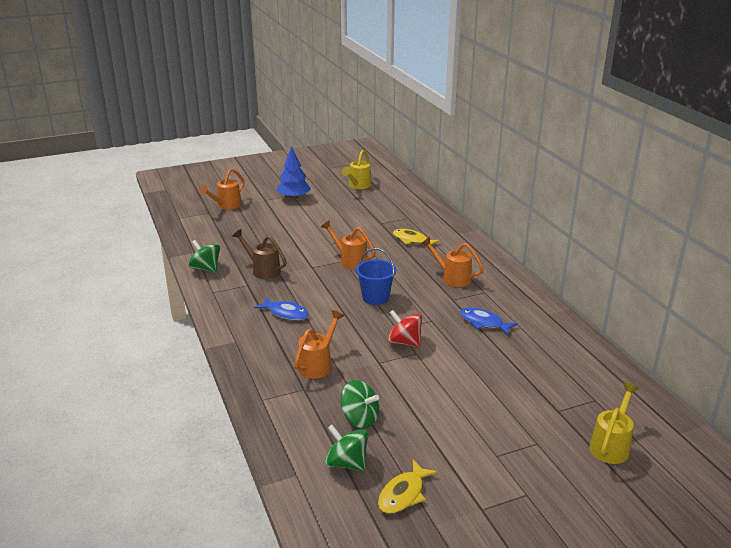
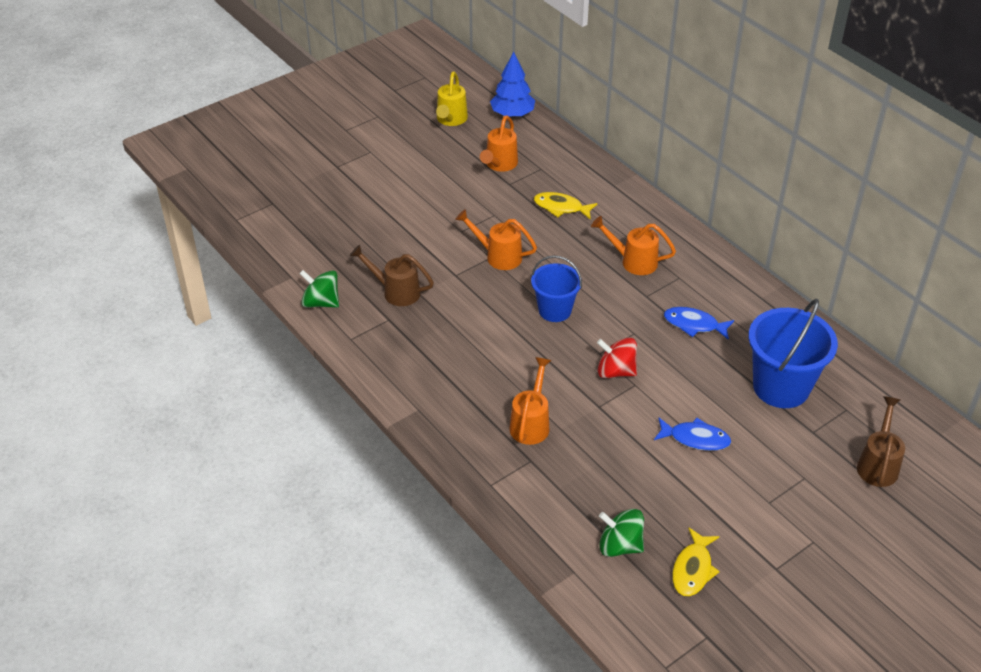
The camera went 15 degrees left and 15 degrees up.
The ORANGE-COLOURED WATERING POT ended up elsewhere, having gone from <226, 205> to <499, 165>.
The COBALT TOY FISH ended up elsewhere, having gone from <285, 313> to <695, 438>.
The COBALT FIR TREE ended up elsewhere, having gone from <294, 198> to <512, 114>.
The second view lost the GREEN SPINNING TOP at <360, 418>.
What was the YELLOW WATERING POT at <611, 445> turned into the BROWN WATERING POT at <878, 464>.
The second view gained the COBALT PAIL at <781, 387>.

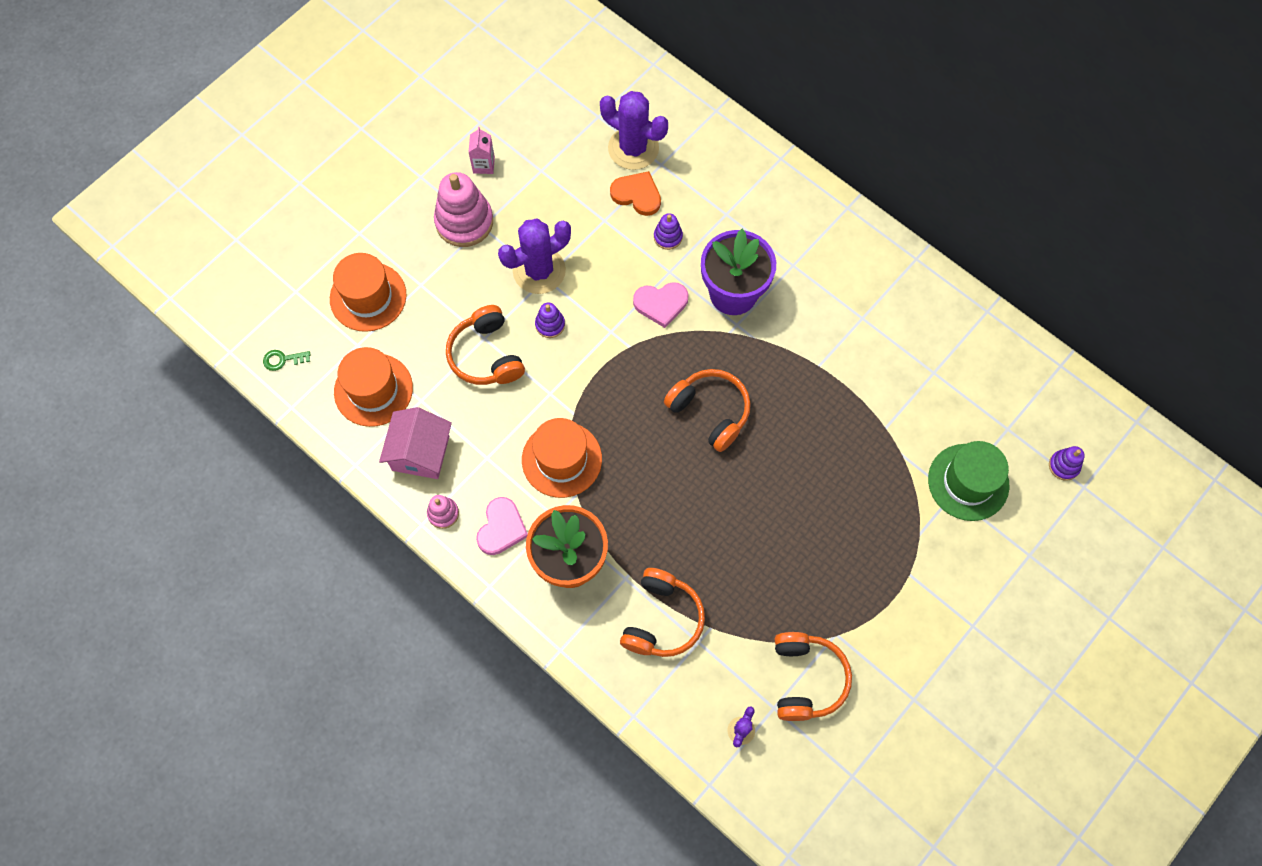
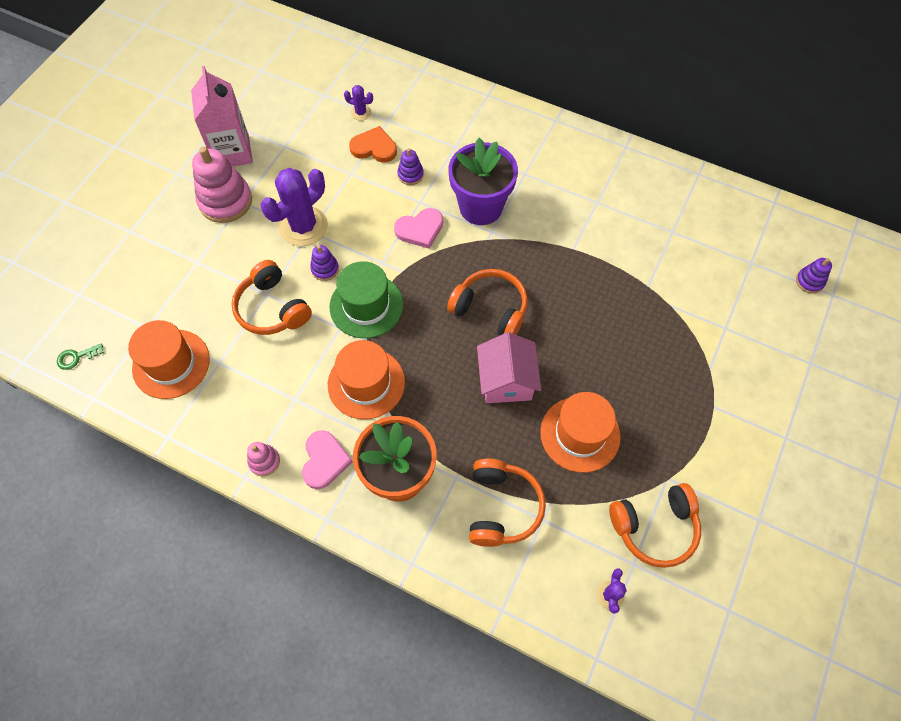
The camera went 15 degrees left and 5 degrees down.
The ORANGE-COLOURED TALL HAT ended up elsewhere, having gone from <368, 297> to <580, 434>.
The ROSE-PINK HOUSE ended up elsewhere, having gone from <420, 453> to <506, 381>.
The size of the ROSE-PINK JUICE CARTON at <483, 165> changed by a factor of 2.01.
The size of the VIOLET CACTUS at <633, 148> changed by a factor of 0.46.
The ORANGE-COLOURED HEADPHONES at <806, 679> ended up facing another way, 90 degrees clockwise from before.
The GREEN TALL HAT ended up elsewhere, having gone from <968, 482> to <366, 306>.

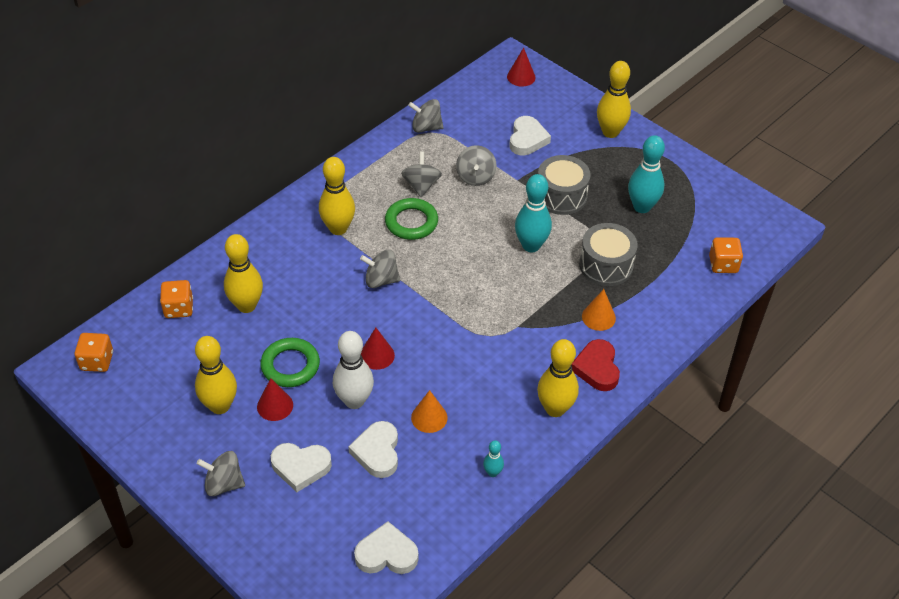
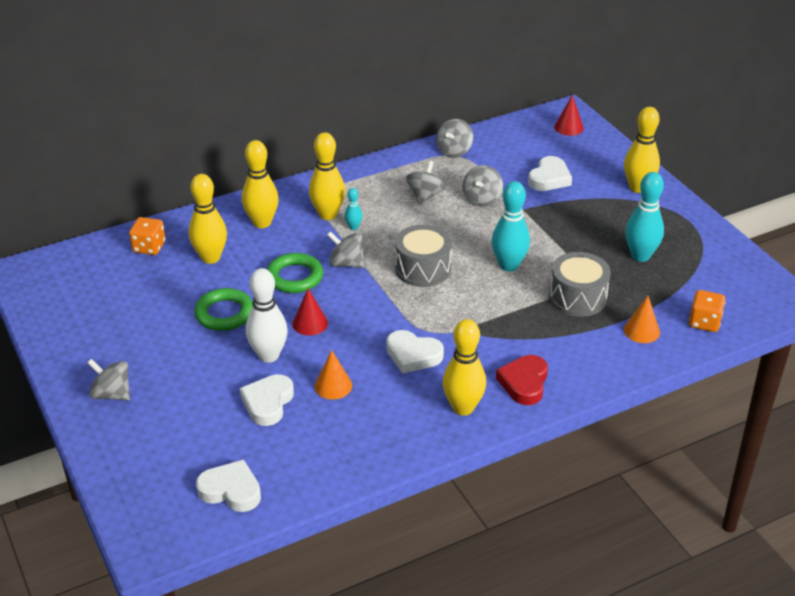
The camera went 20 degrees right and 10 degrees down.
The second view lost the ORANGE-COLOURED DICE at <97, 361>.
The YELLOW SKITTLE ended up elsewhere, having gone from <220, 406> to <262, 223>.
The second view lost the SCARLET CONE at <275, 406>.
The WHITE LOVE HEART ended up elsewhere, having gone from <301, 467> to <413, 355>.
The GREEN RING ended up elsewhere, having gone from <411, 222> to <295, 277>.
The ASH-GREY SPINNING TOP at <426, 127> ended up facing another way, 90 degrees counterclockwise from before.
The AQUA SKITTLE ended up elsewhere, having gone from <492, 472> to <353, 227>.
The ASH-GREY SNARE DRUM ended up elsewhere, having gone from <561, 196> to <422, 269>.
The ORANGE-COLOURED CONE ended up elsewhere, having gone from <598, 317> to <641, 331>.

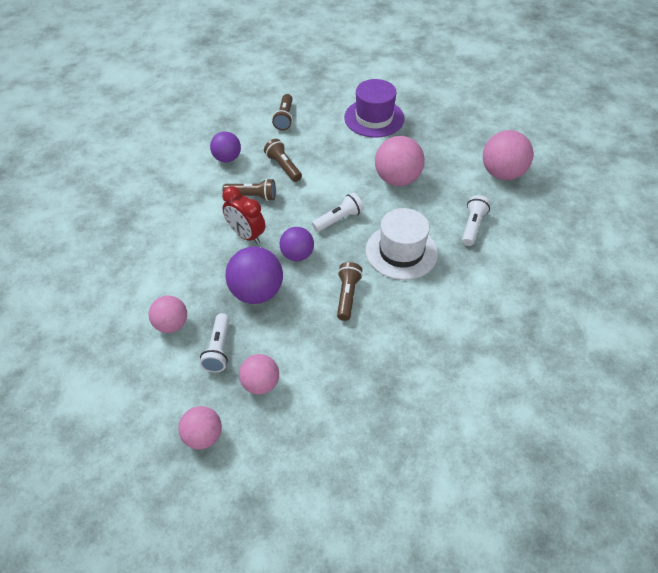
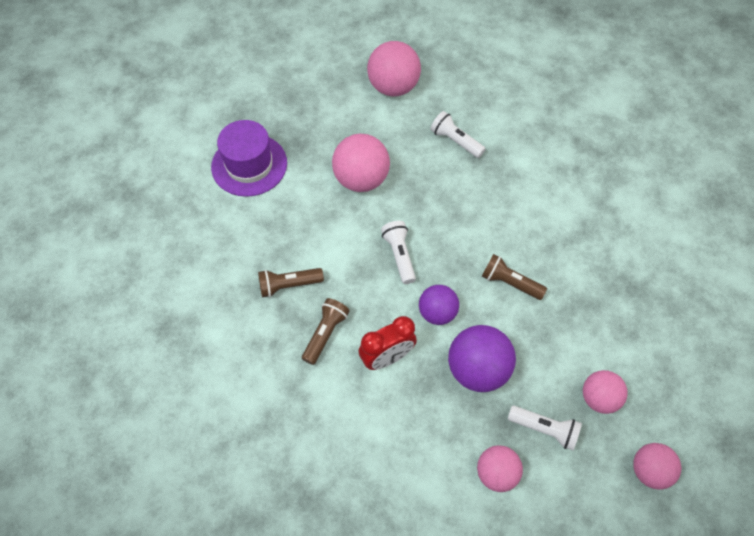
The camera went 70 degrees left and 10 degrees up.
The second view lost the VIOLET SPHERE at <227, 158>.
The second view lost the BROWN POCKET TORCH at <284, 118>.
The second view lost the WHITE TALL HAT at <401, 252>.

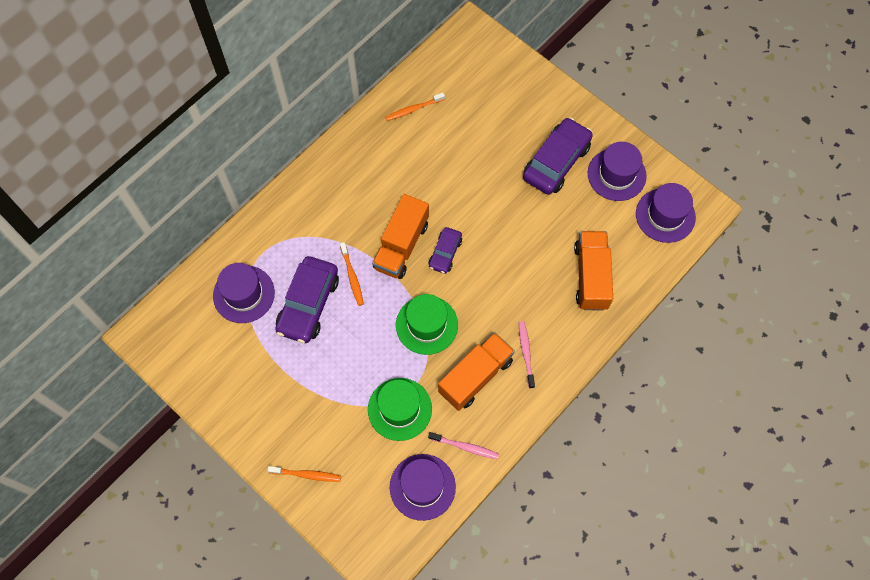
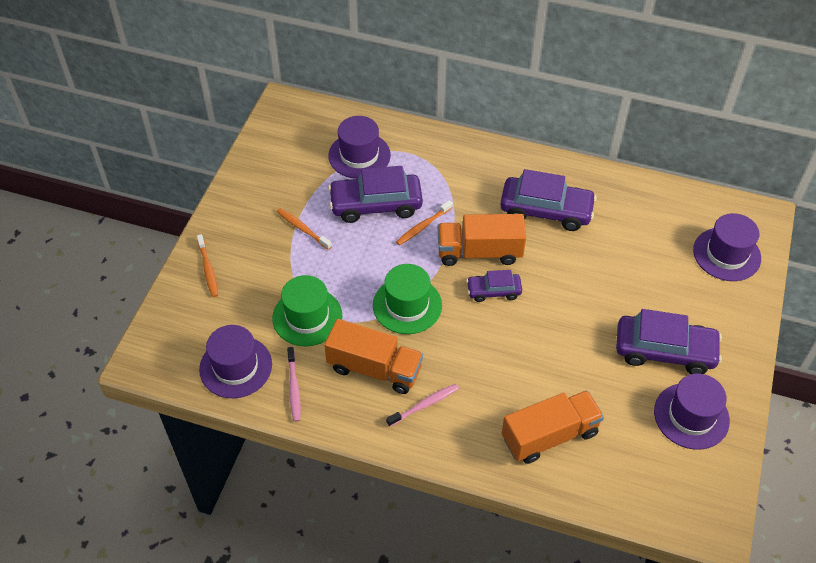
The camera went 65 degrees right and 15 degrees down.
The ORANGE-COLOURED DENTAL BRUSH ended up elsewhere, having gone from <413, 109> to <302, 229>.
The VIOLET TALL HAT ended up elsewhere, having gone from <665, 215> to <726, 254>.
The second view gained the VIOLET CAR at <546, 210>.

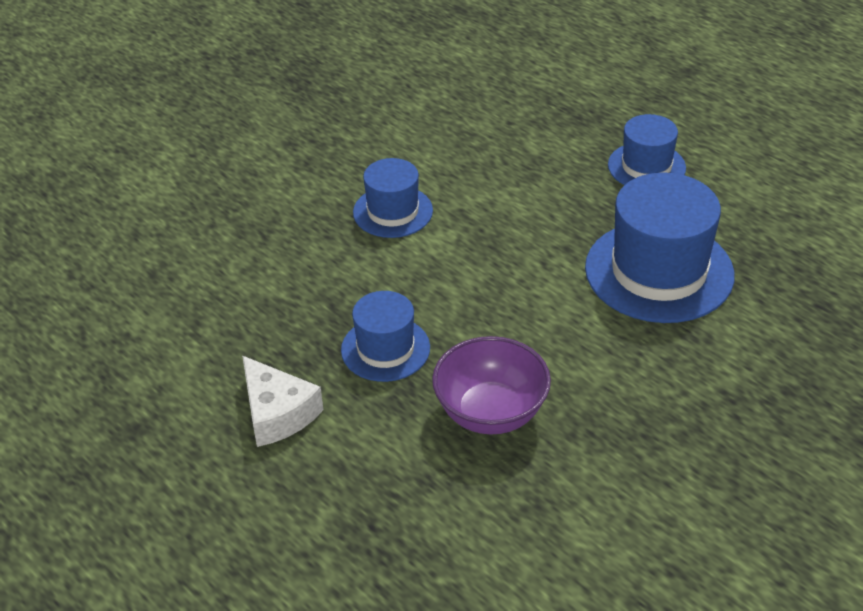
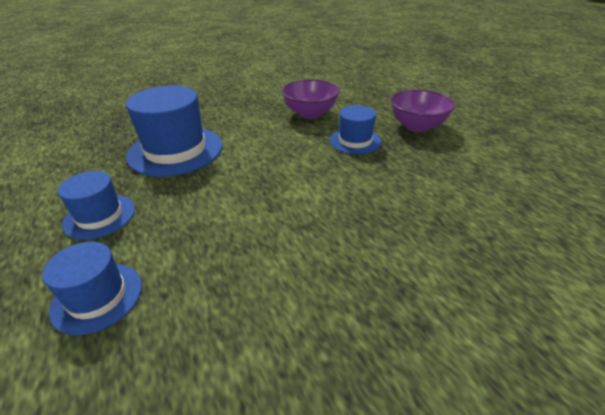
The camera went 165 degrees left and 5 degrees down.
Where the WHITE PIECE OF CHEESE stood at <277, 413>, the VIOLET SERVING BOWL came to stand at <417, 126>.
The COBALT TALL HAT ended up elsewhere, having gone from <393, 211> to <97, 297>.

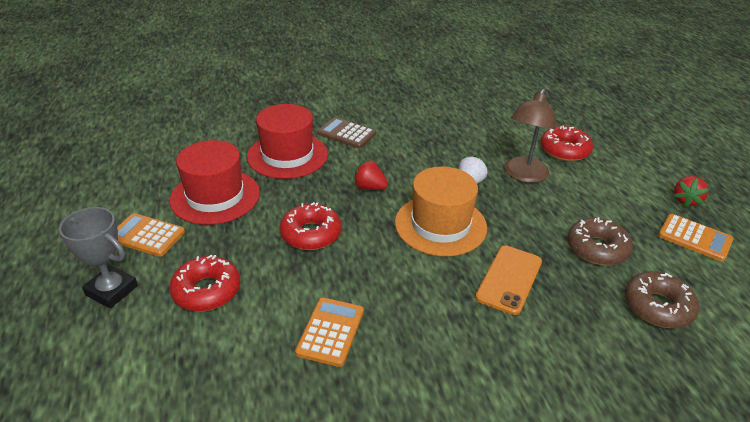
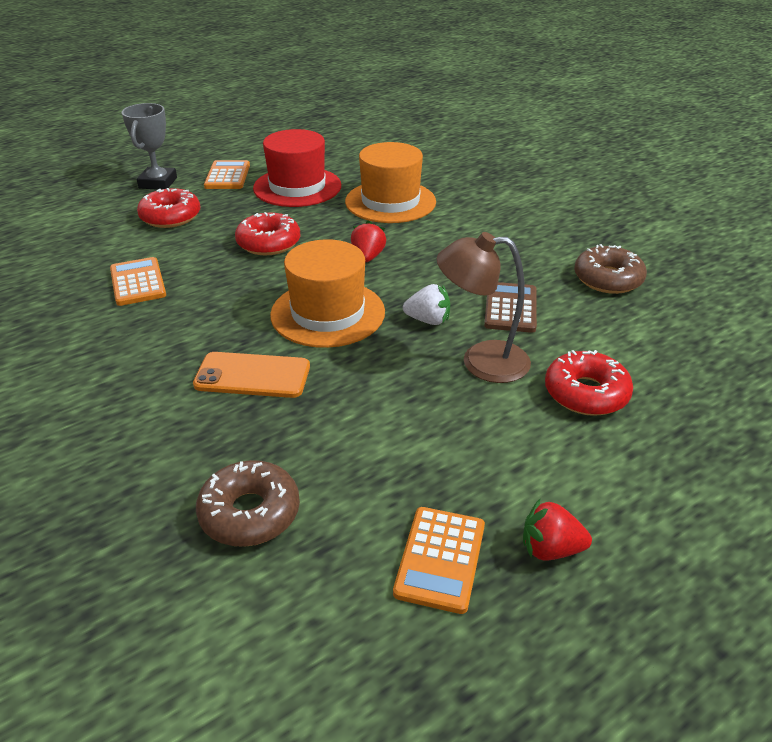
The camera went 70 degrees right and 0 degrees up.
What was the SCARLET TALL HAT at <287, 155> turned into the ORANGE-COLOURED TALL HAT at <390, 202>.
The ORANGE-COLOURED POCKET CALCULATOR at <330, 332> ended up facing another way, 105 degrees counterclockwise from before.
The BROWN POCKET CALCULATOR ended up elsewhere, having gone from <346, 134> to <510, 308>.
The BROWN DONUT ended up elsewhere, having gone from <597, 248> to <608, 279>.

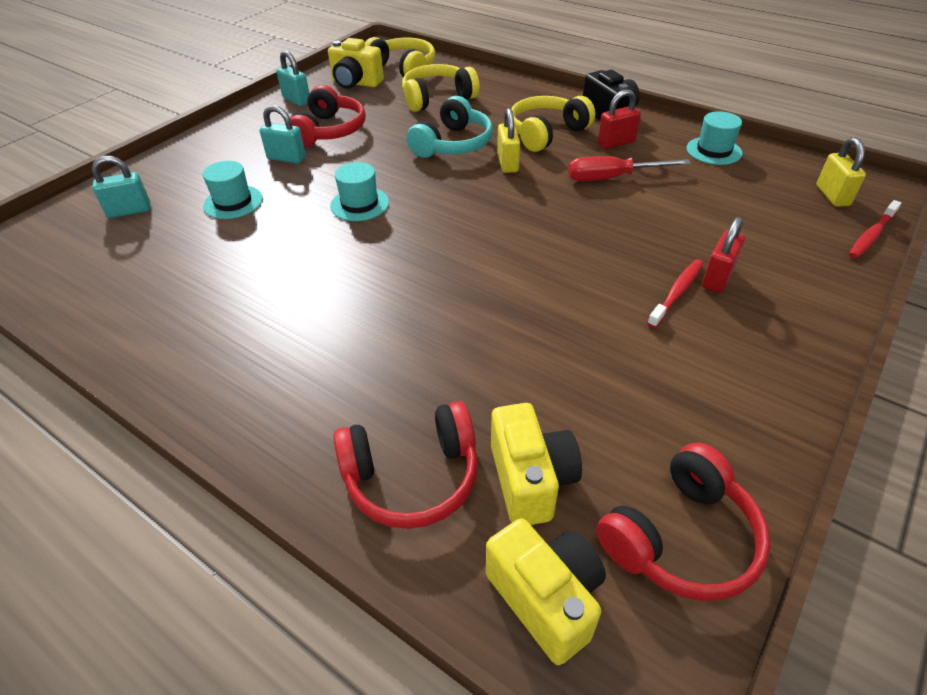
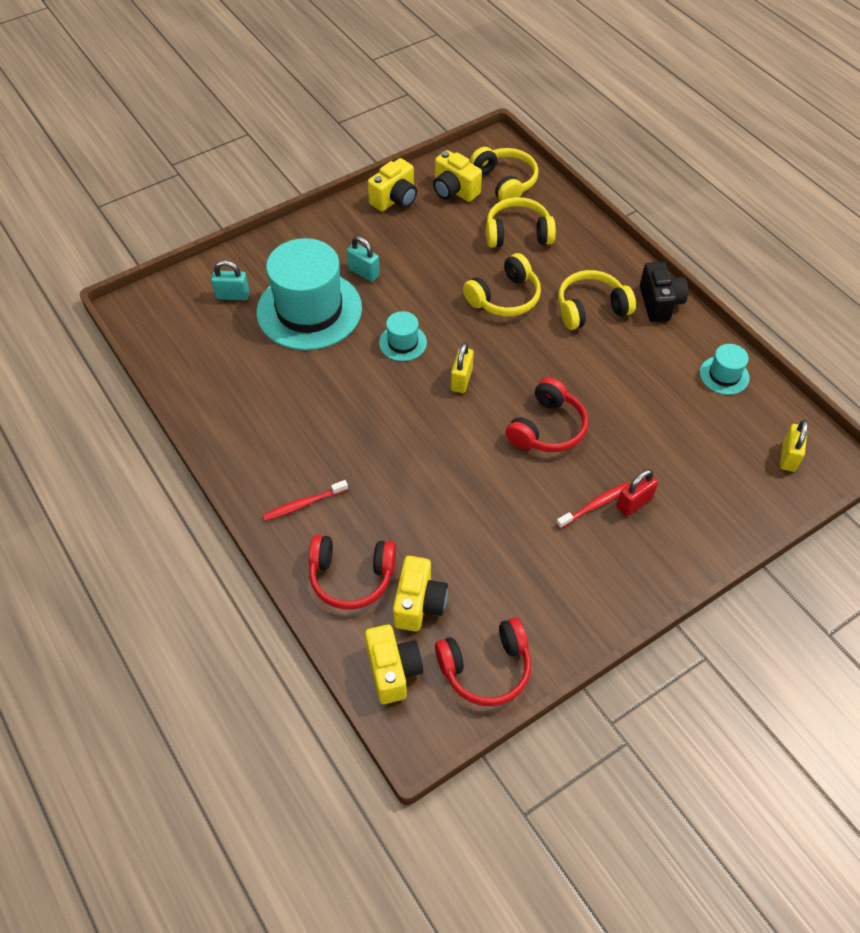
The camera went 20 degrees right and 10 degrees up.
The size of the AQUA TALL HAT at <233, 202> changed by a factor of 2.25.
Where the AQUA PADLOCK stood at <296, 100>, the YELLOW CAMERA came to stand at <395, 199>.
The SCARLET HEADPHONES ended up elsewhere, having gone from <329, 131> to <547, 428>.
What was the AQUA HEADPHONES at <453, 144> turned into the YELLOW HEADPHONES at <505, 297>.
The YELLOW PADLOCK ended up elsewhere, having gone from <507, 163> to <461, 380>.
The second view lost the SCARLET SCREWDRIVER at <612, 178>.
The second view lost the SCARLET PADLOCK at <616, 143>.
The SCARLET DENTAL BRUSH ended up elsewhere, having gone from <871, 235> to <303, 504>.

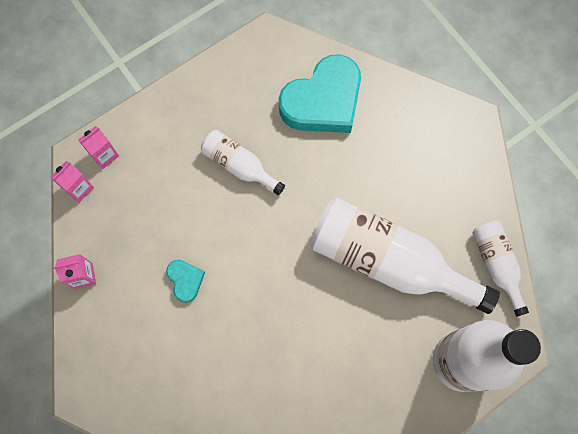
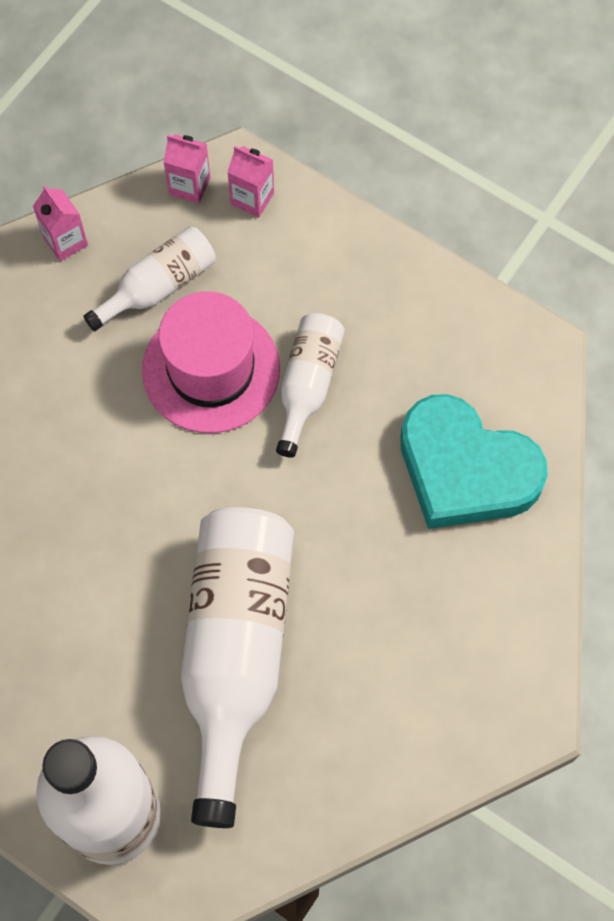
The camera went 70 degrees right and 5 degrees down.
The second view lost the AQUA LOVE HEART at <185, 280>.
The WHITE DRINK BOTTLE ended up elsewhere, having gone from <496, 264> to <159, 286>.
The second view gained the ROSE-PINK TALL HAT at <211, 369>.

